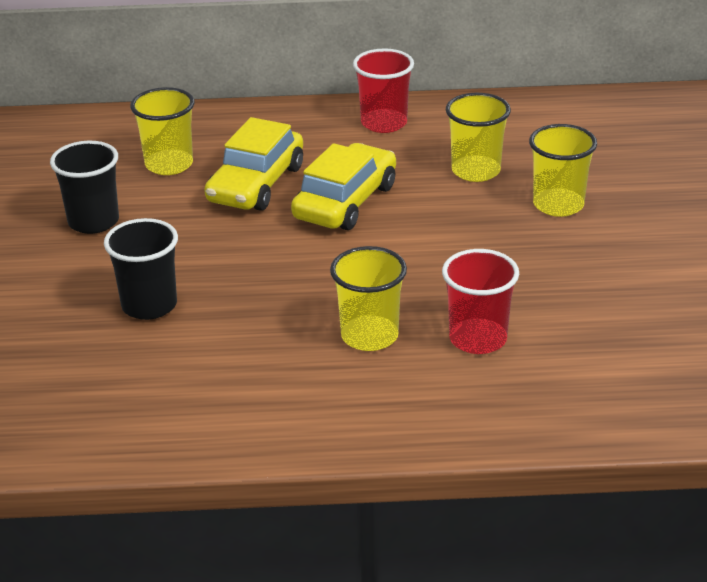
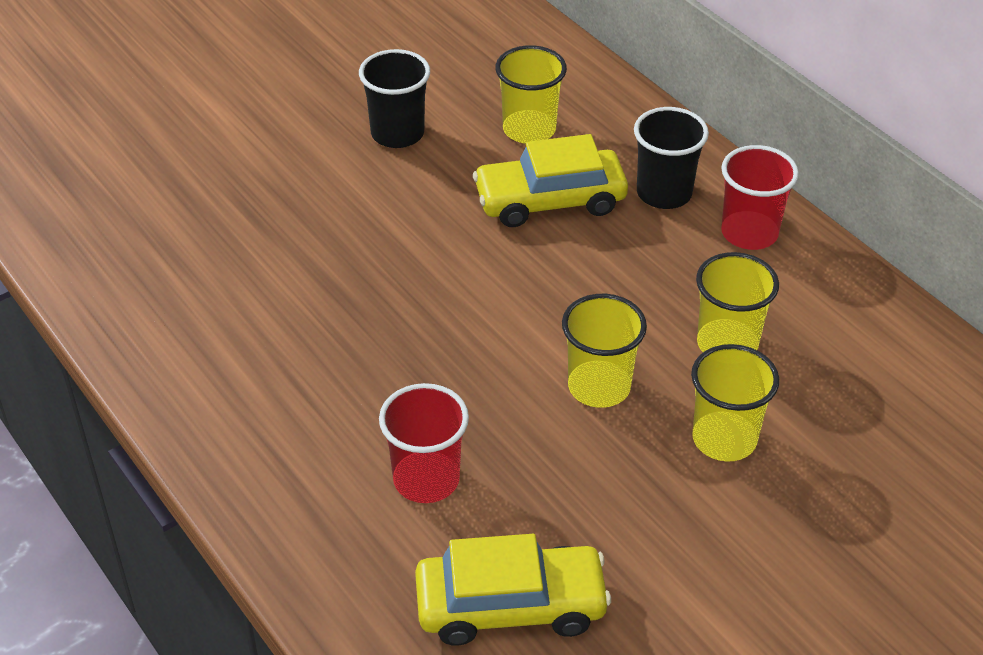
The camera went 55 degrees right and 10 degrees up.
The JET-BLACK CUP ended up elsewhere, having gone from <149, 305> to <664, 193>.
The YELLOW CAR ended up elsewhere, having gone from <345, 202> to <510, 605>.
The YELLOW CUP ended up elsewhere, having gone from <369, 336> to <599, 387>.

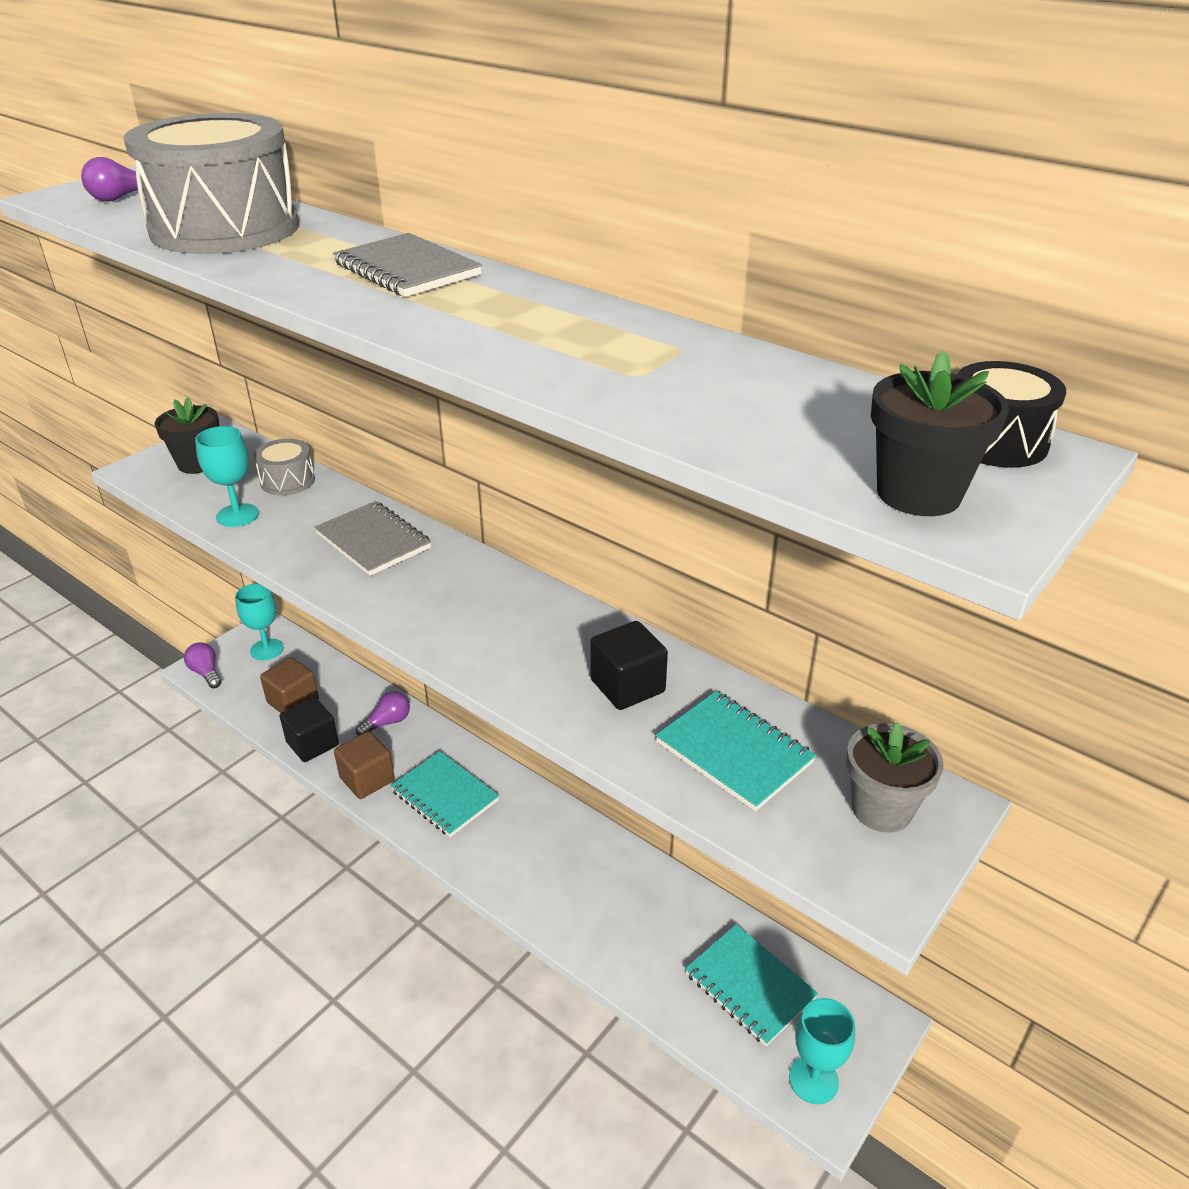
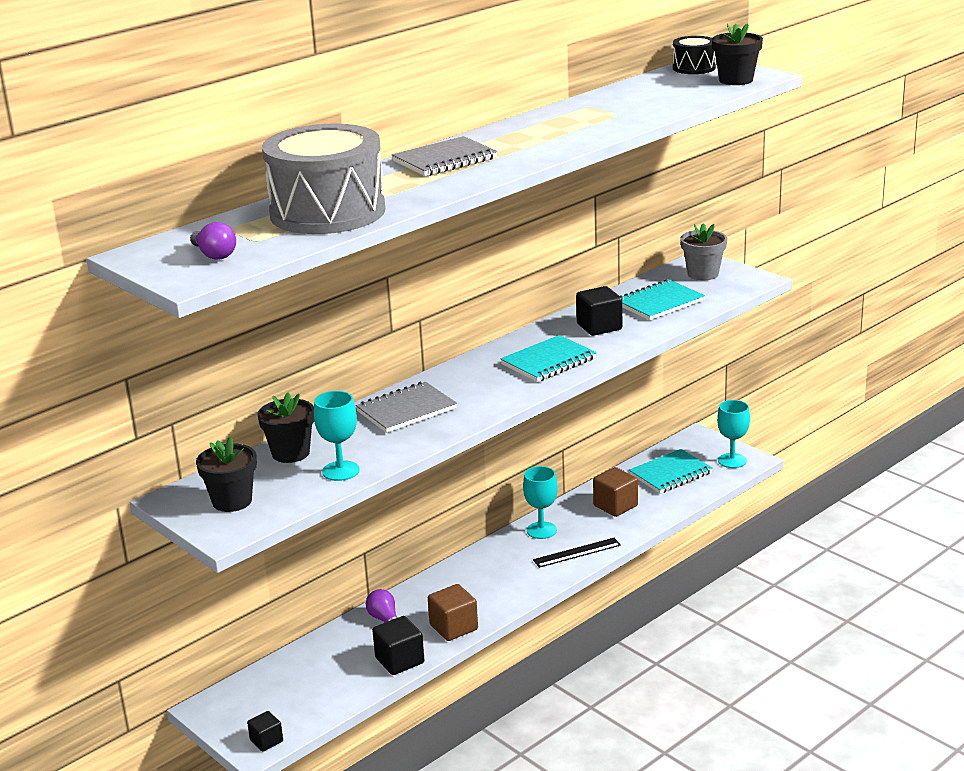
The camera went 80 degrees left and 10 degrees down.
Where the VIOLET BULB stood at <206, 673>, the JET-BLACK SOLID CUBE came to stand at <266, 741>.
The AQUA GOBLET ended up elsewhere, having gone from <267, 649> to <541, 530>.
Where the ASH-GREY SNARE DRUM stood at <287, 481>, the JET-BLACK PLANT POT came to stand at <291, 453>.
The BROWN SOLID CUBE ended up elsewhere, having gone from <293, 701> to <615, 506>.
The AQUA NOTEPAD ended up elsewhere, having gone from <444, 796> to <548, 361>.
The second view gained the JET-BLACK STRAIGHTEDGE at <577, 552>.

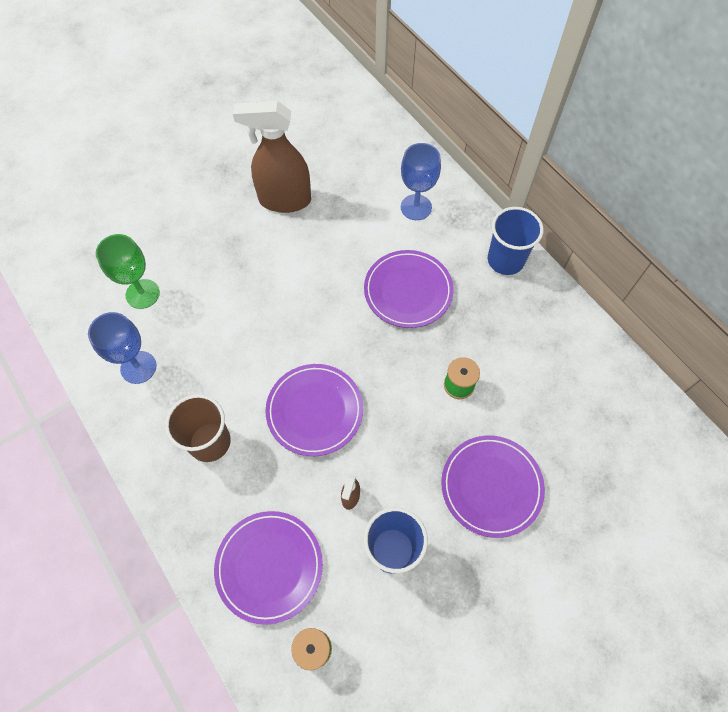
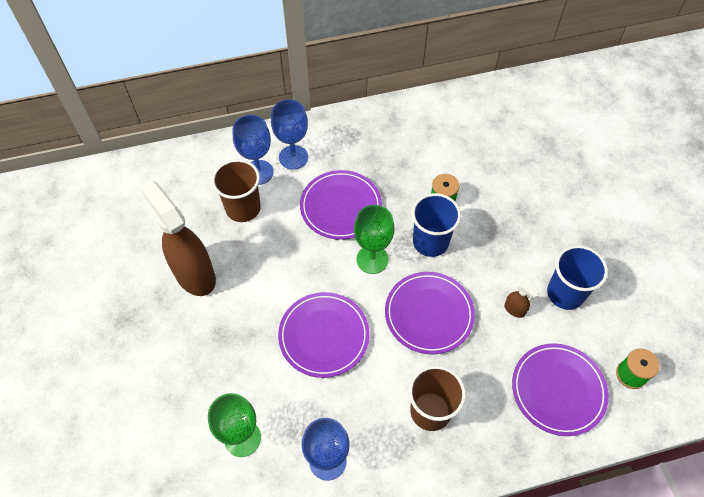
The camera went 70 degrees left and 5 degrees down.
The BROWN SPRAYER at <284, 200> ended up facing another way, 120 degrees clockwise from before.
The VIOLET FLAT DISH ended up elsewhere, having gone from <491, 486> to <324, 336>.
The COBALT CUP ended up elsewhere, having gone from <505, 260> to <430, 242>.
The second view gained the BROWN CUP at <243, 208>.
The second view gained the COBALT GOBLET at <293, 157>.
The second view gained the GREEN GOBLET at <372, 259>.

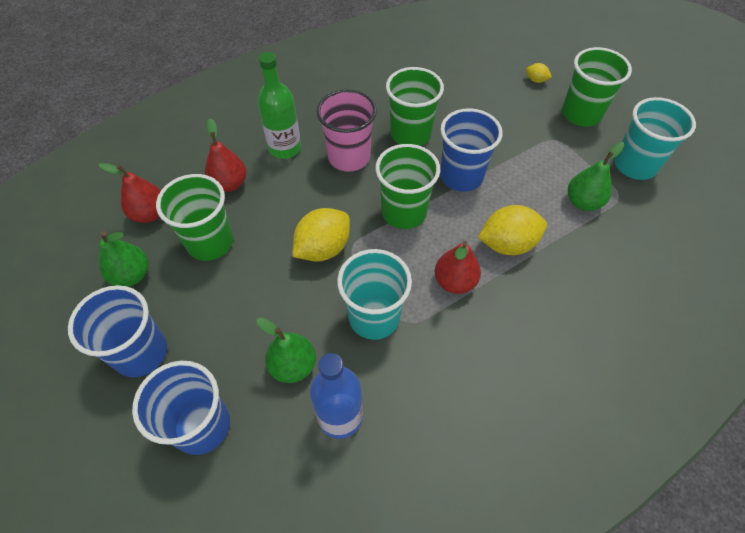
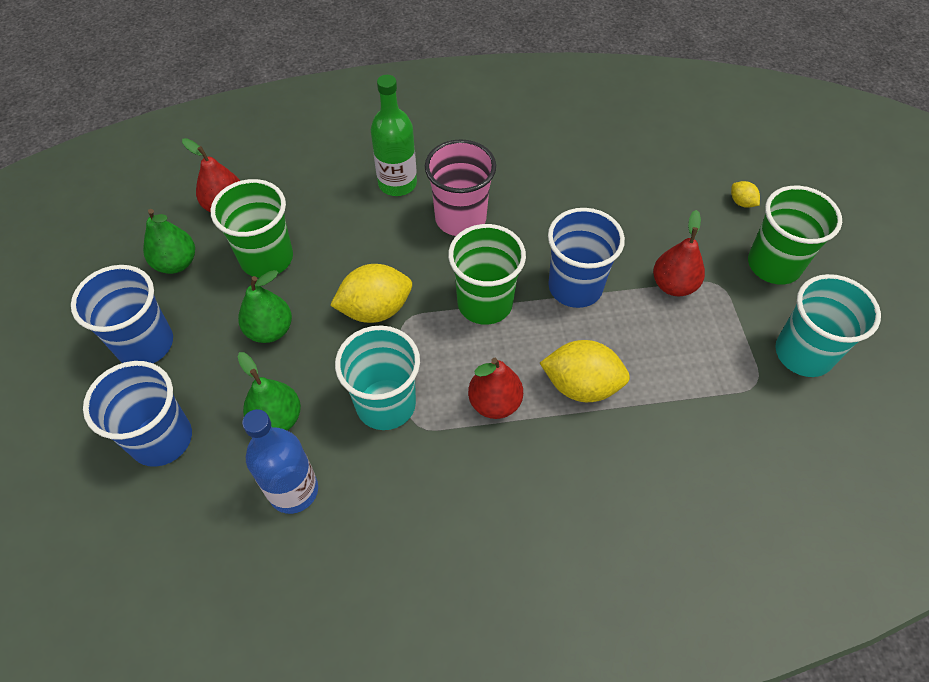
The camera went 25 degrees right and 0 degrees up.
The SCARLET TOY PEAR ended up elsewhere, having gone from <229, 184> to <673, 285>.
The second view lost the GREEN CUP at <410, 134>.
The GREEN TOY PEAR ended up elsewhere, having gone from <583, 202> to <270, 330>.

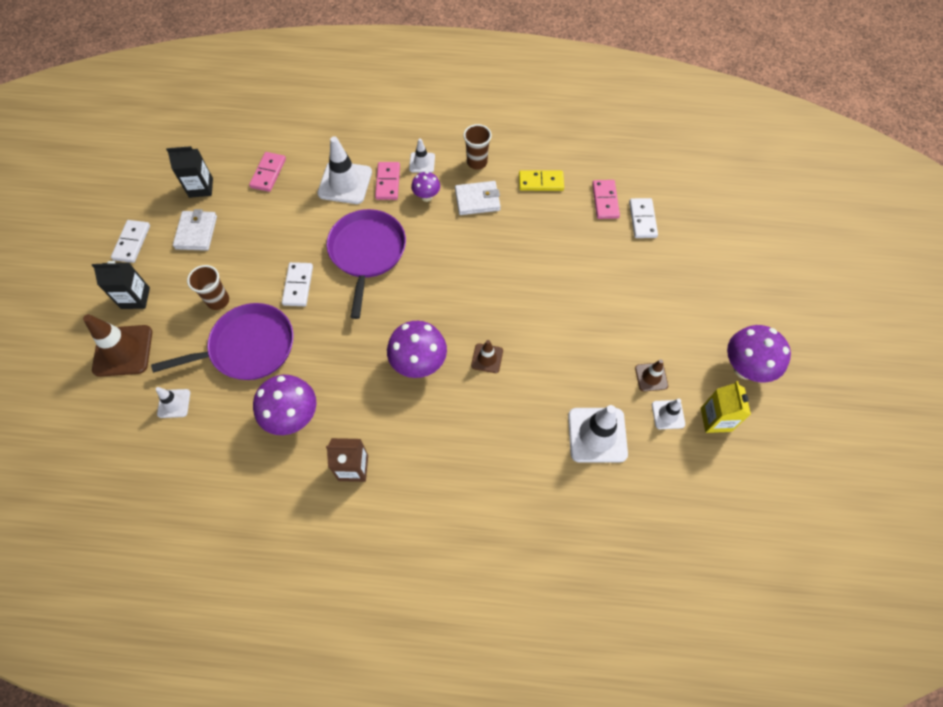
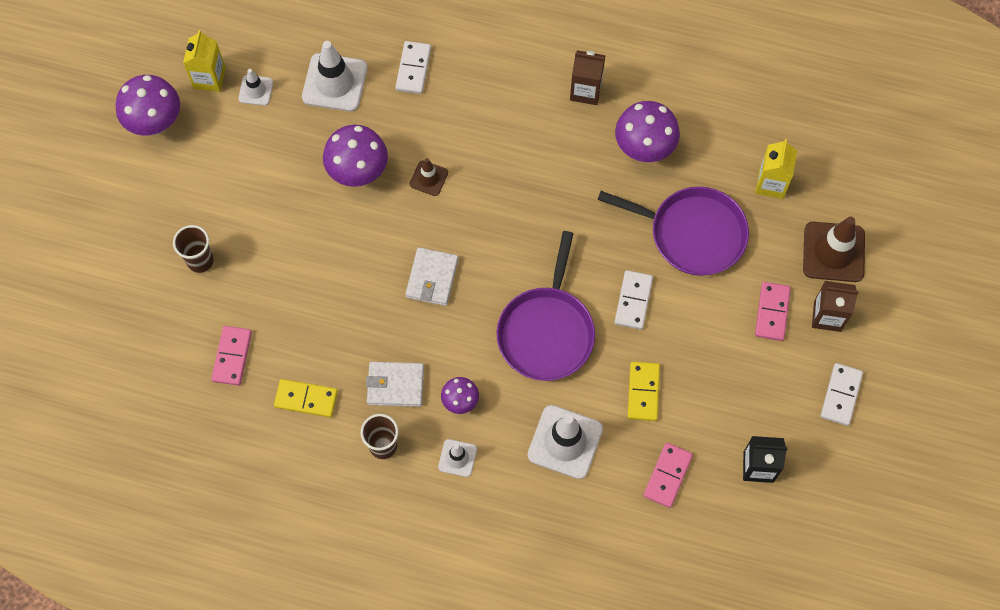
The camera went 170 degrees left and 5 degrees up.
What was the JET-BLACK JUICE CARTON at <135, 298> turned into the BROWN JUICE CARTON at <827, 316>.
The VIOLET PAN at <248, 347> ended up facing another way, 150 degrees counterclockwise from before.
Where the WHITE TRAFFIC CONE stood at <174, 403>, the YELLOW JUICE CARTON came to stand at <771, 183>.
The WHITE CARD WALLET ended up elsewhere, having gone from <196, 232> to <432, 278>.
The BROWN CUP ended up elsewhere, having gone from <218, 300> to <200, 261>.
The ROSE-PINK DOMINO PIECE ended up elsewhere, having gone from <387, 182> to <772, 312>.
The VIOLET TOADSTOOL ended up elsewhere, having gone from <419, 364> to <358, 172>.
The WHITE DOMINO PIECE ended up elsewhere, having gone from <642, 219> to <413, 69>.
The second view lost the BROWN TRAFFIC CONE at <651, 377>.
The second view gained the YELLOW DOMINO PIECE at <643, 392>.

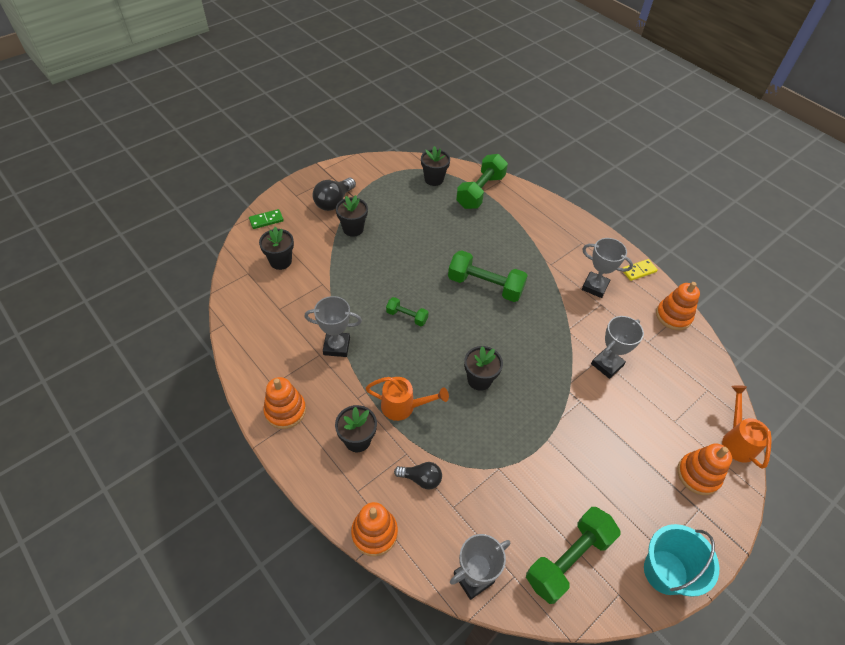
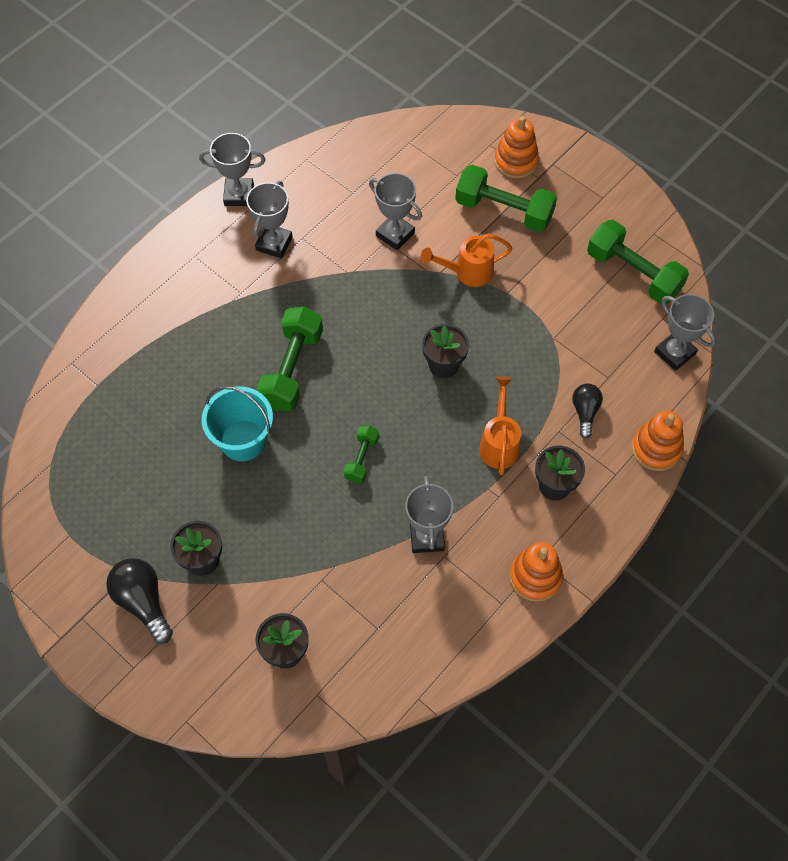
The camera went 95 degrees left and 10 degrees up.
The second view lost the GREEN DOMINO PIECE at <266, 220>.
The JET-BLACK BULB at <334, 202> ended up facing another way, 150 degrees counterclockwise from before.
The second view lost the JET-BLACK PLANT POT at <434, 179>.
The GREEN DUMBBELL ended up elsewhere, having gone from <480, 191> to <504, 210>.
Where the YELLOW DOMINO PIECE stood at <638, 271>, the ASH-GREY TROPHY came to stand at <239, 195>.
The AQUA PAIL ended up elsewhere, having gone from <665, 572> to <243, 440>.
The second view lost the ORANGE-COLOURED STACKING RINGS at <673, 316>.
The ORANGE-COLOURED WATERING POT ended up elsewhere, having gone from <736, 440> to <467, 272>.

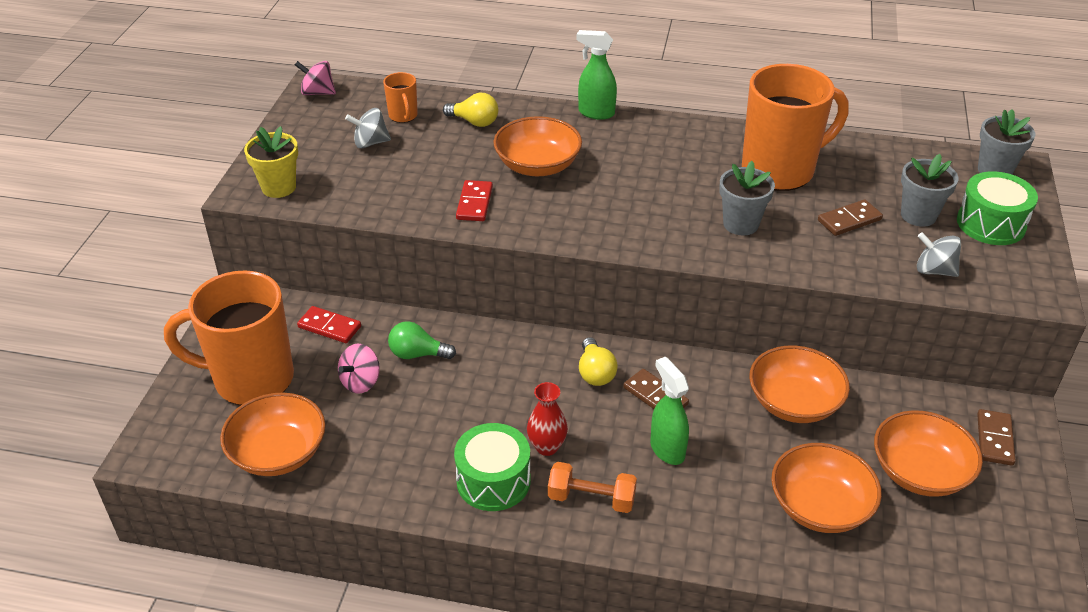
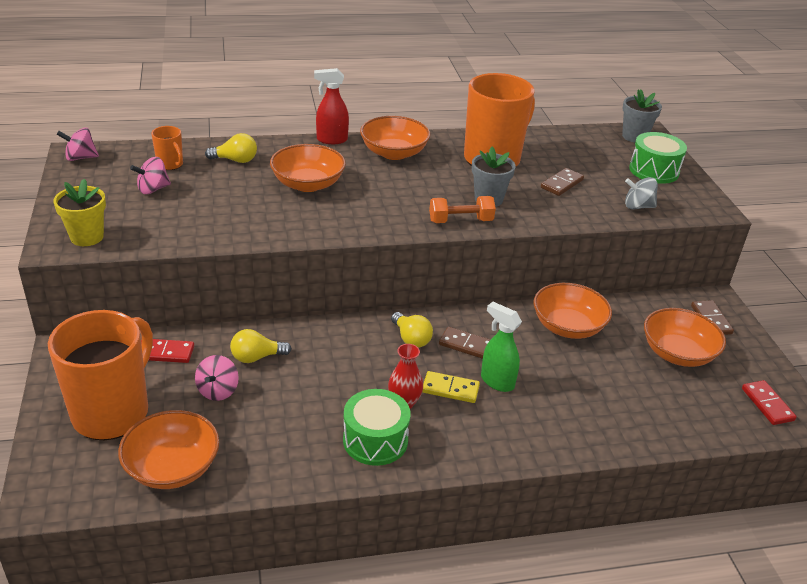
The camera went 25 degrees left and 5 degrees down.
The ORANGE-COLOURED MUG at <251, 379> ended up facing another way, 135 degrees clockwise from before.
What was the ASH-GREY SPINNING TOP at <370, 143> turned into the ROSE-PINK SPINNING TOP at <153, 189>.
What was the GREEN BULB at <417, 354> turned into the YELLOW BULB at <256, 357>.
The SCARLET DOMINO PIECE ended up elsewhere, having gone from <474, 203> to <767, 404>.
The ORANGE-COLOURED DUMBBELL ended up elsewhere, having gone from <591, 499> to <460, 221>.
What was the GREEN SPRAYER at <596, 113> turned into the SCARLET SPRAYER at <331, 140>.
The ORANGE-COLOURED SERVING BOWL ended up elsewhere, having gone from <820, 506> to <394, 153>.
The second view lost the ASH-GREY PLANT POT at <918, 215>.
The second view gained the YELLOW DOMINO PIECE at <450, 389>.

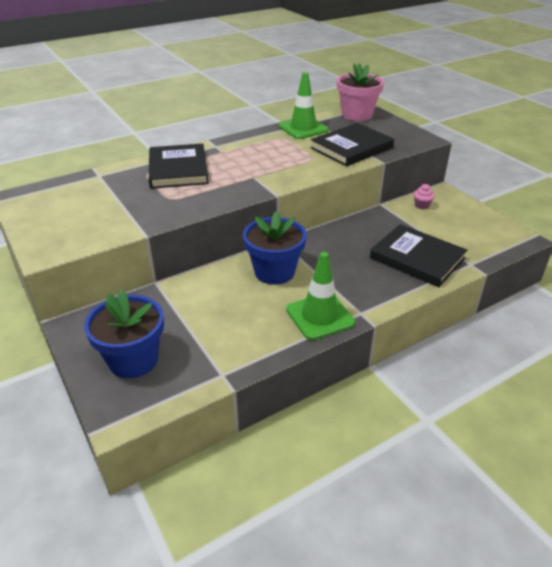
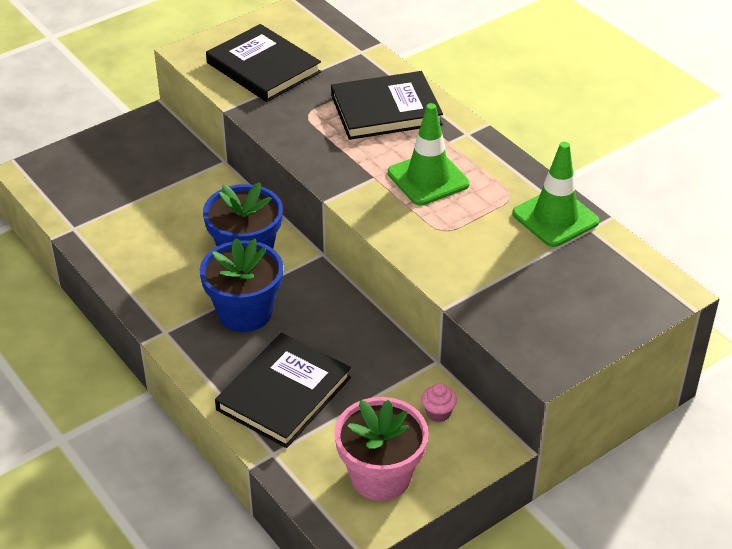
The camera went 85 degrees right and 5 degrees up.
The COBALT PLANT POT ended up elsewhere, having gone from <133, 360> to <245, 312>.
The GREEN TRAFFIC CONE ended up elsewhere, having gone from <320, 316> to <428, 179>.
The JET-BLACK BOOK ended up elsewhere, having gone from <351, 148> to <263, 67>.
The ROSE-PINK PLANT POT ended up elsewhere, having gone from <357, 115> to <380, 476>.

